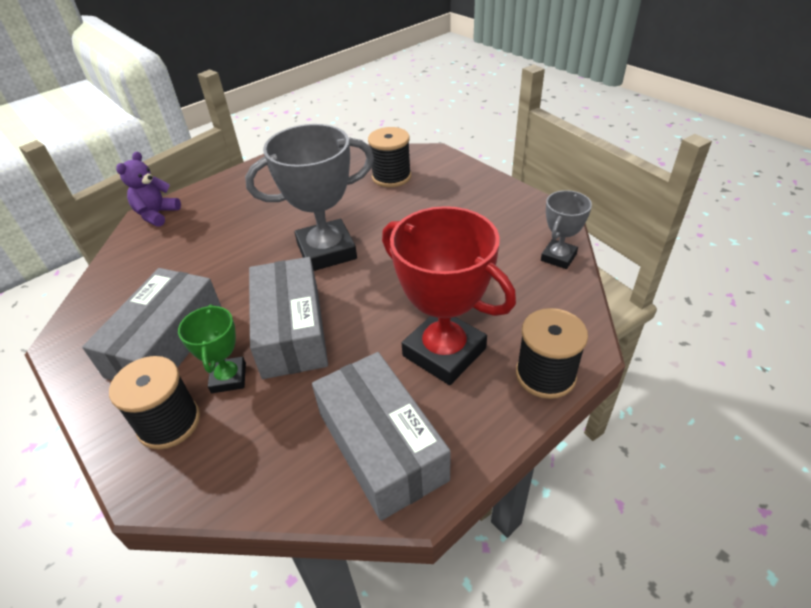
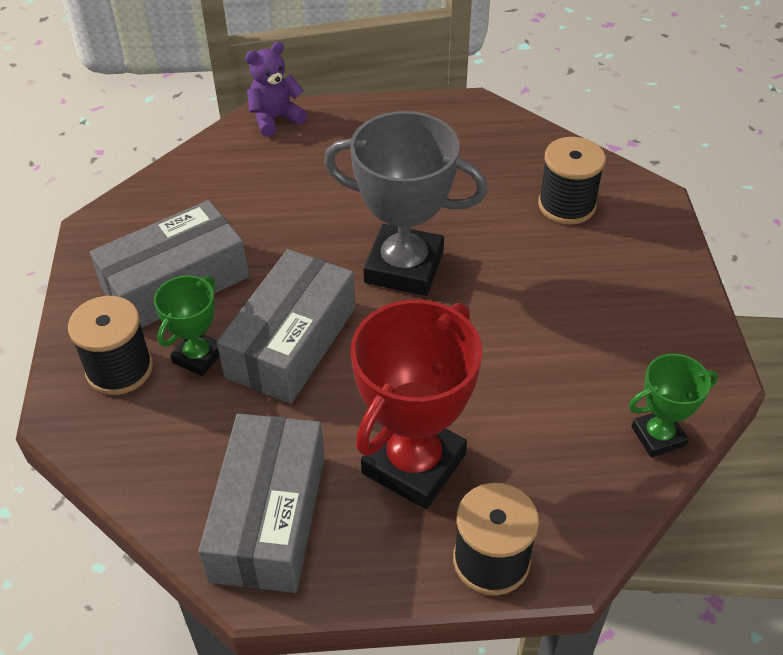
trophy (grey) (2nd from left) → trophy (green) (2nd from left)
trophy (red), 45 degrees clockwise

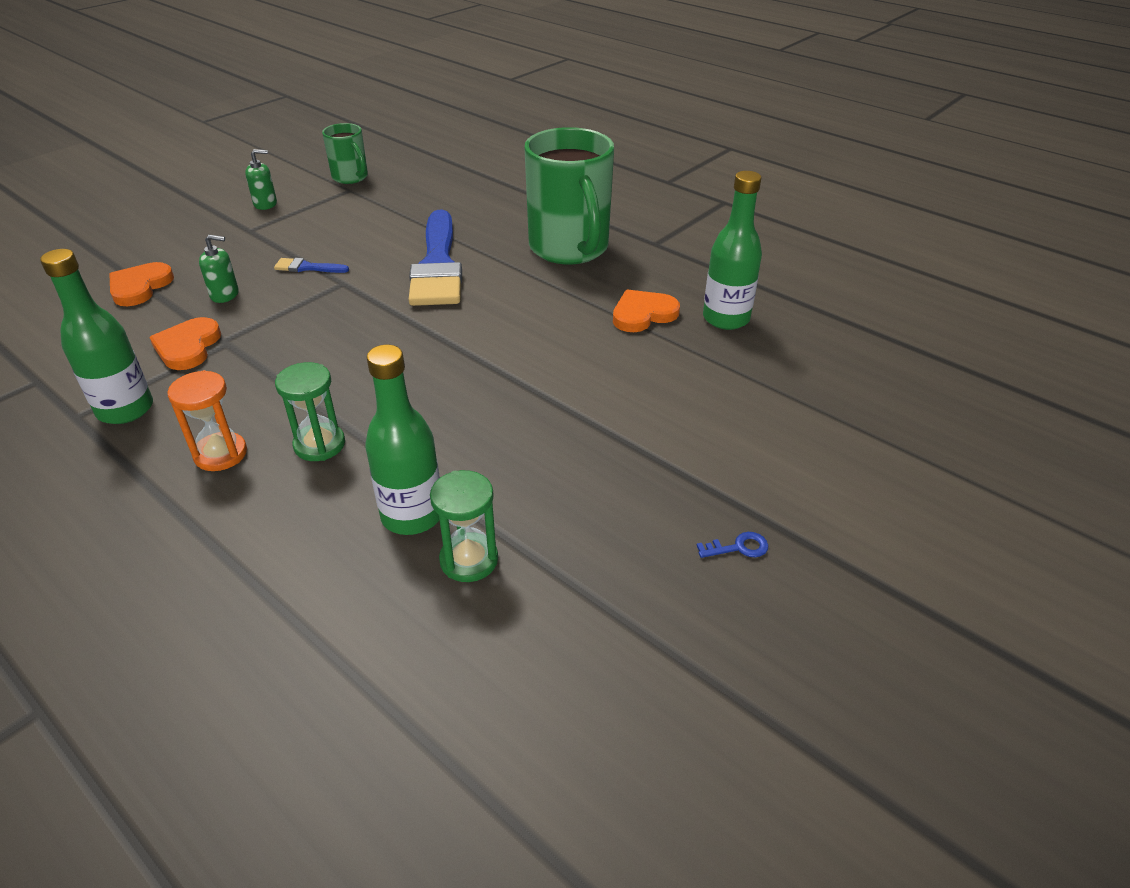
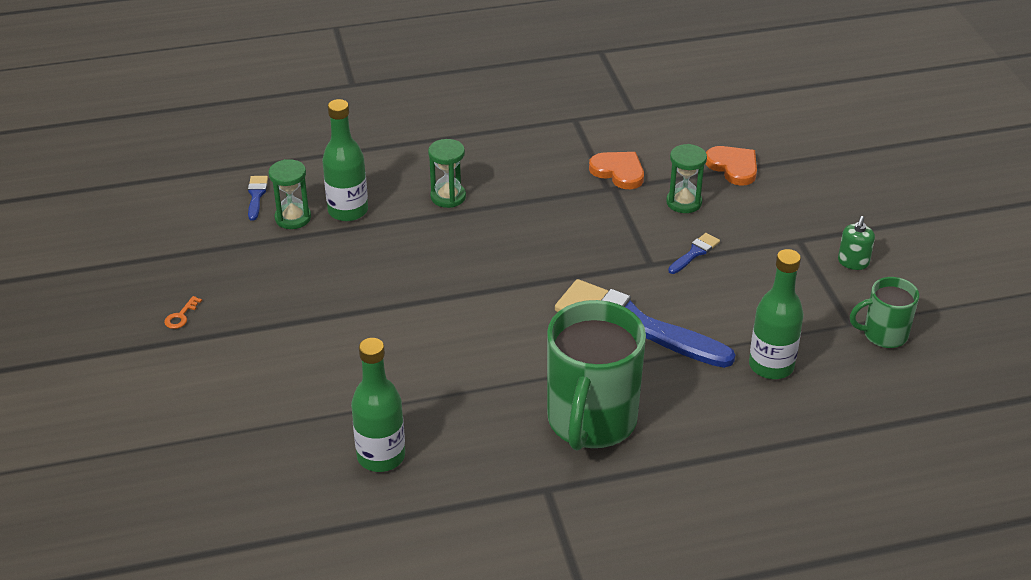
mug (green) (2nd from left in the first image) → mug (green) (1st from left), 90 degrees counterclockwise
soap dispenser (green) (1st from left) → hourglass (green) (3rd from left)
bottle (green) (1st from left in the first image) → bottle (green) (3rd from left), move
heart (orange) (3rd from left) → -
hourglass (orange) → -
key (blue) → key (orange)
- → brush (blue) (1st from left)

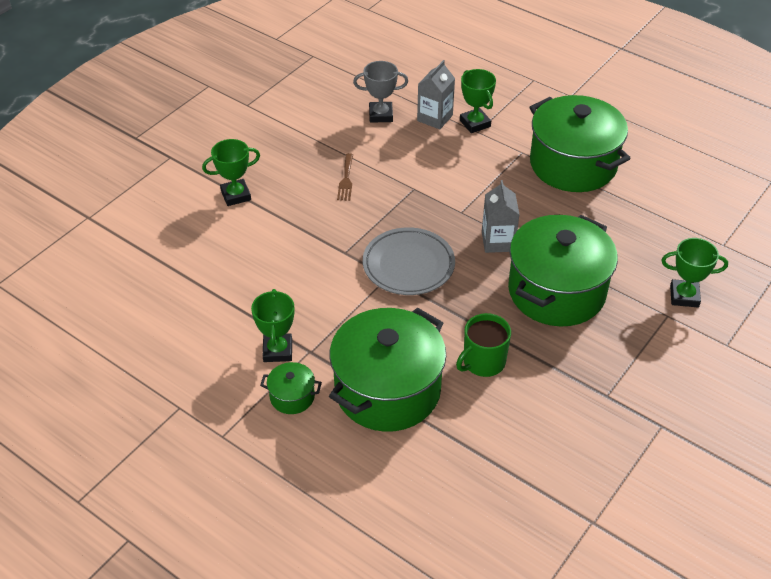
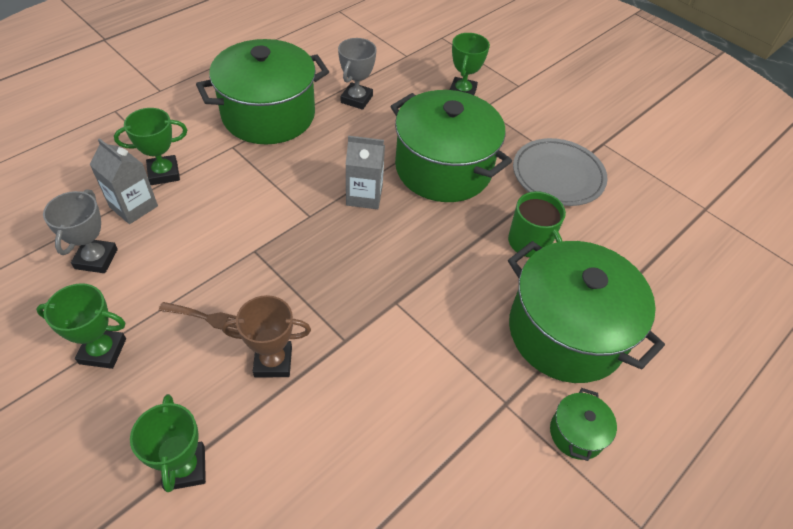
plate (grey), move
trophy (green) (2nd from left in the first image) → trophy (green) (1st from left), move
- → trophy (grey) (2nd from left)
- → trophy (brown)

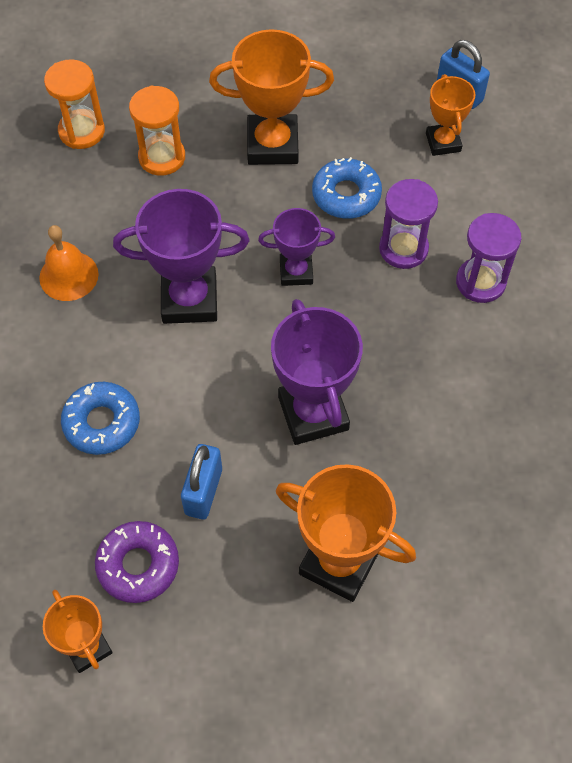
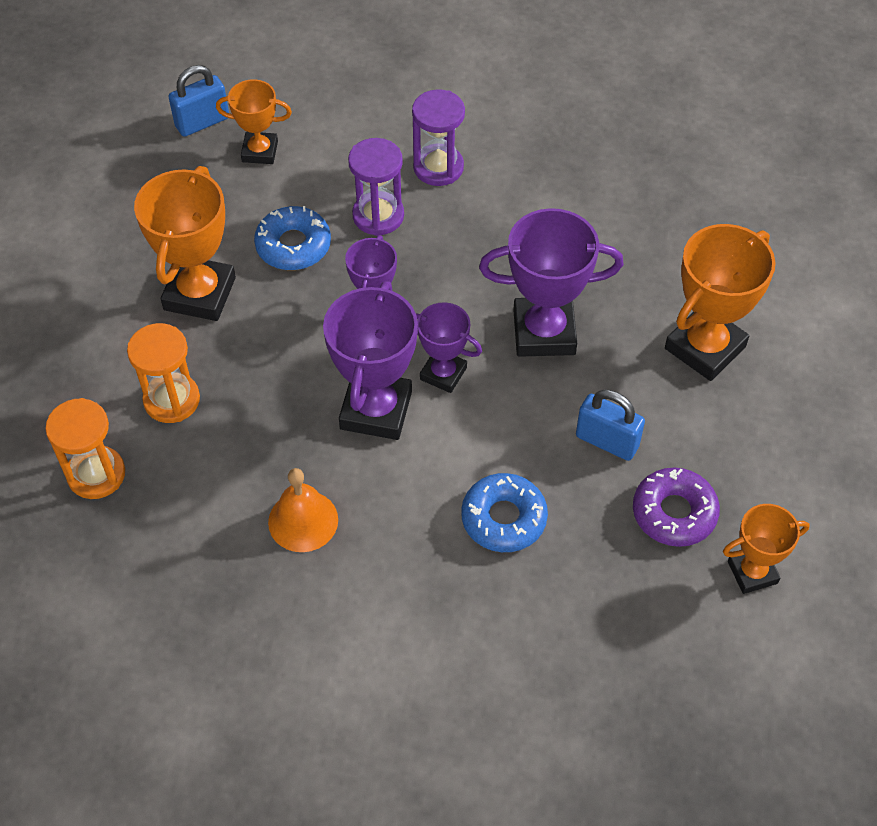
- → trophy (purple) (3rd from left)

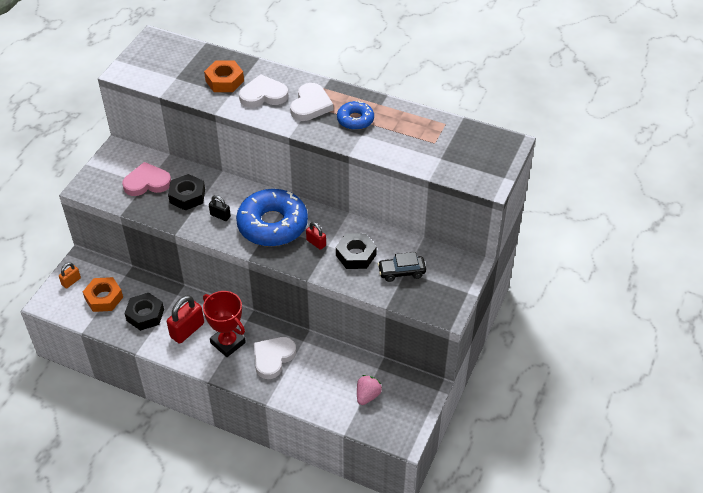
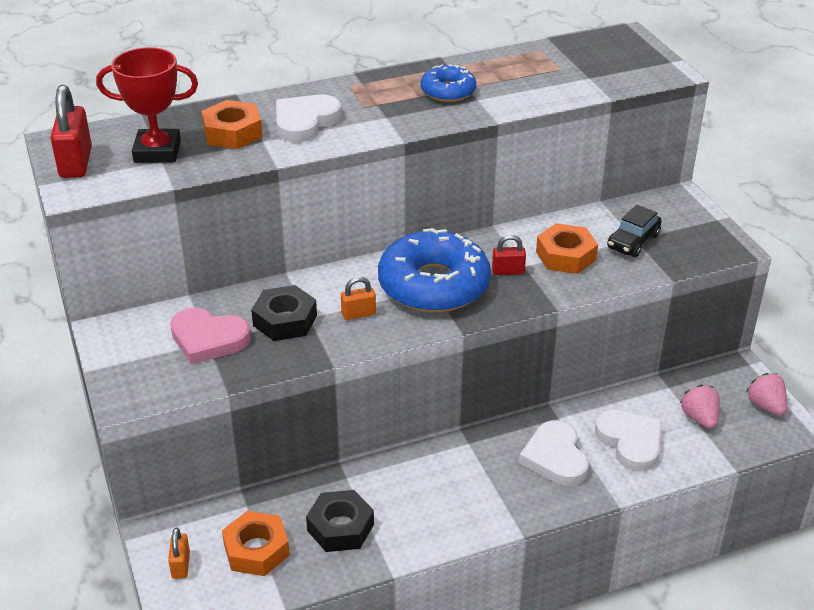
heart (white) (3rd from left), move
heart (pink), 105 degrees counterclockwise
padlock (black) → padlock (orange) (2nd from left)
nut (black) (3rd from left) → nut (orange) (3rd from left)
trophy (red), move
padlock (red) (1st from left), move
- → strawberry (pink) (2nd from left)

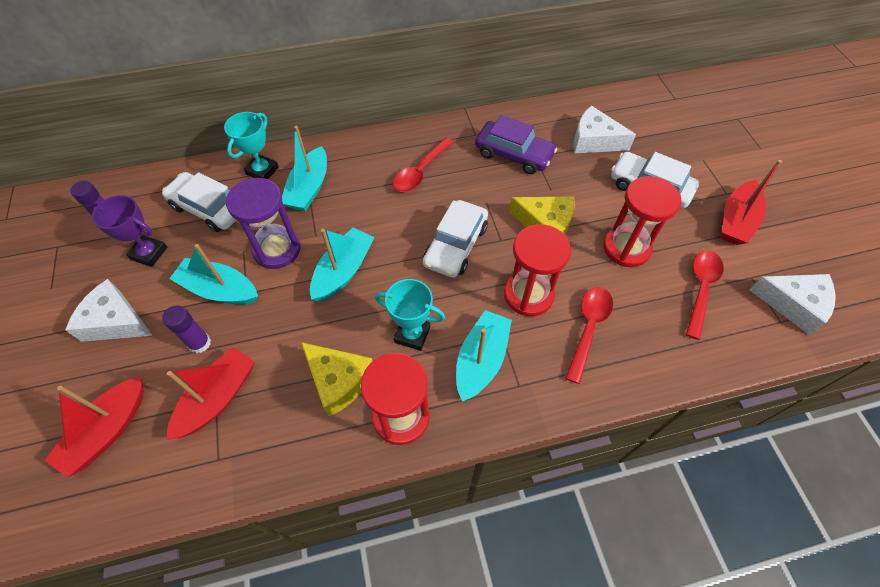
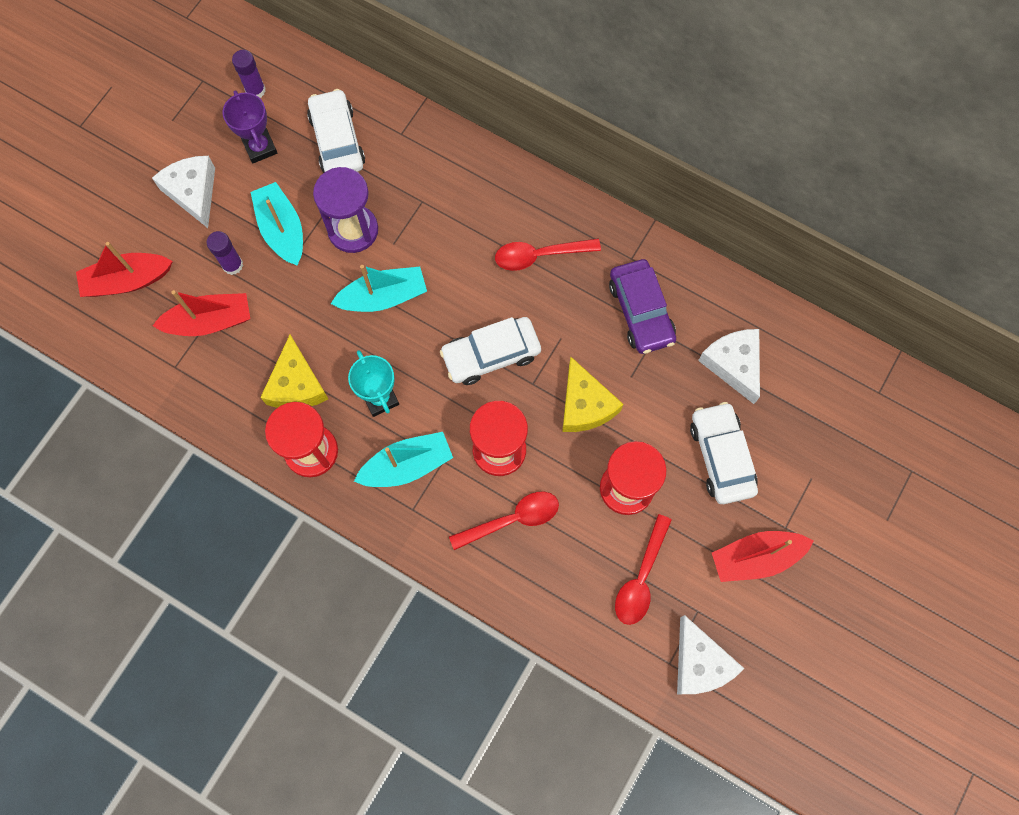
trophy (turquoise) (1st from left) → -
boat (turquoise) (2nd from left) → -
spoon (red) (3rd from left), 135 degrees clockwise

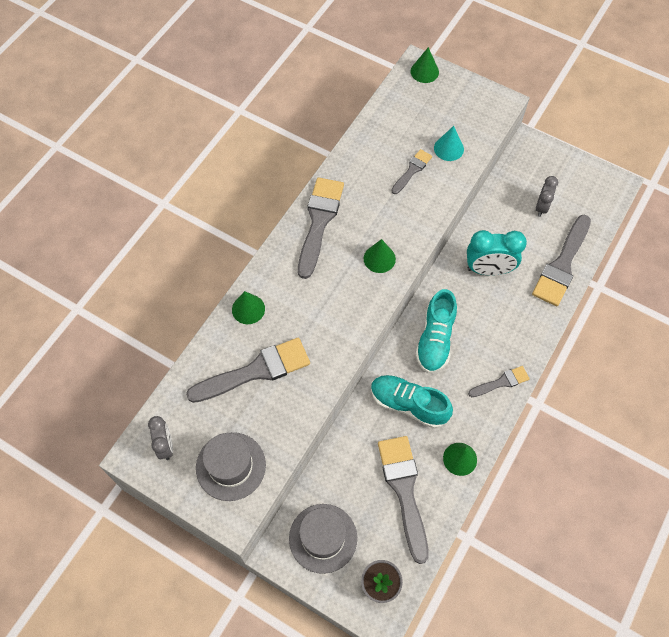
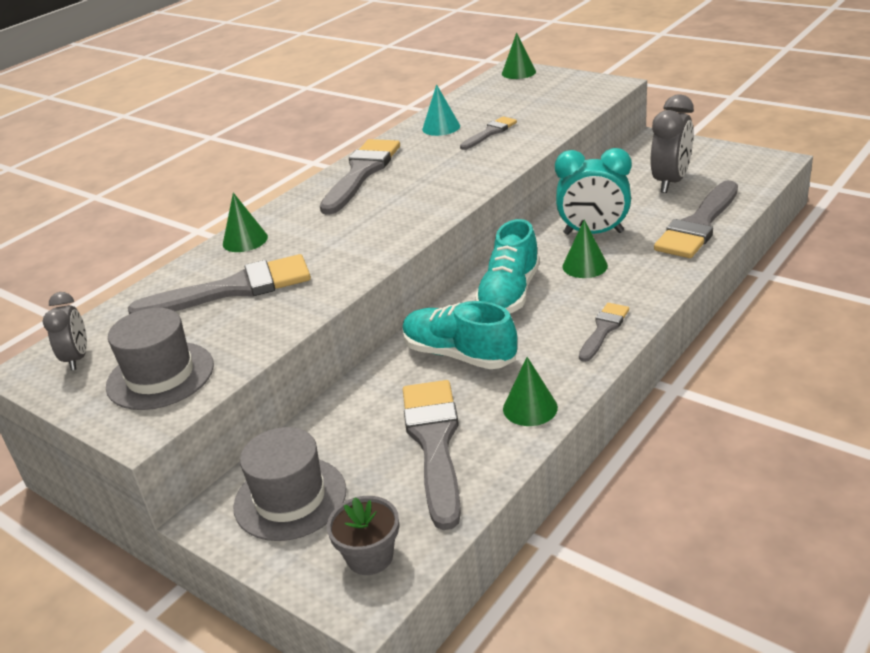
cone (turquoise), move
clock (grey) (2nd from left), x1.66
cone (green) (2nd from left in the first image) → cone (green) (4th from left), move
brush (grey) (5th from left), 45 degrees counterclockwise

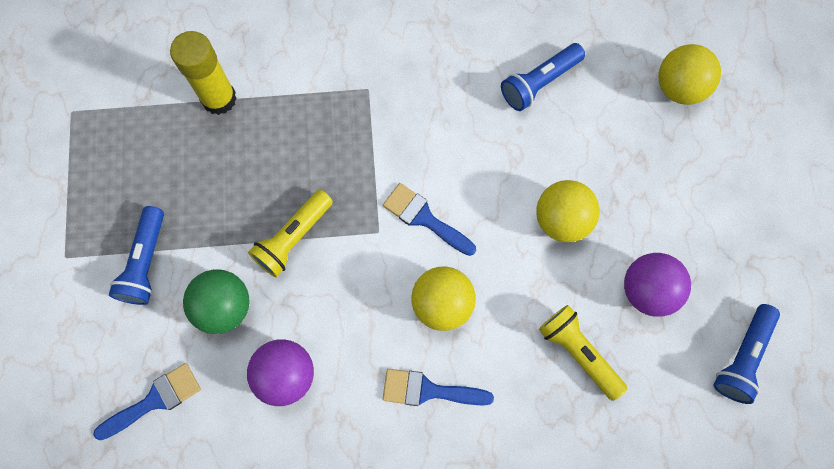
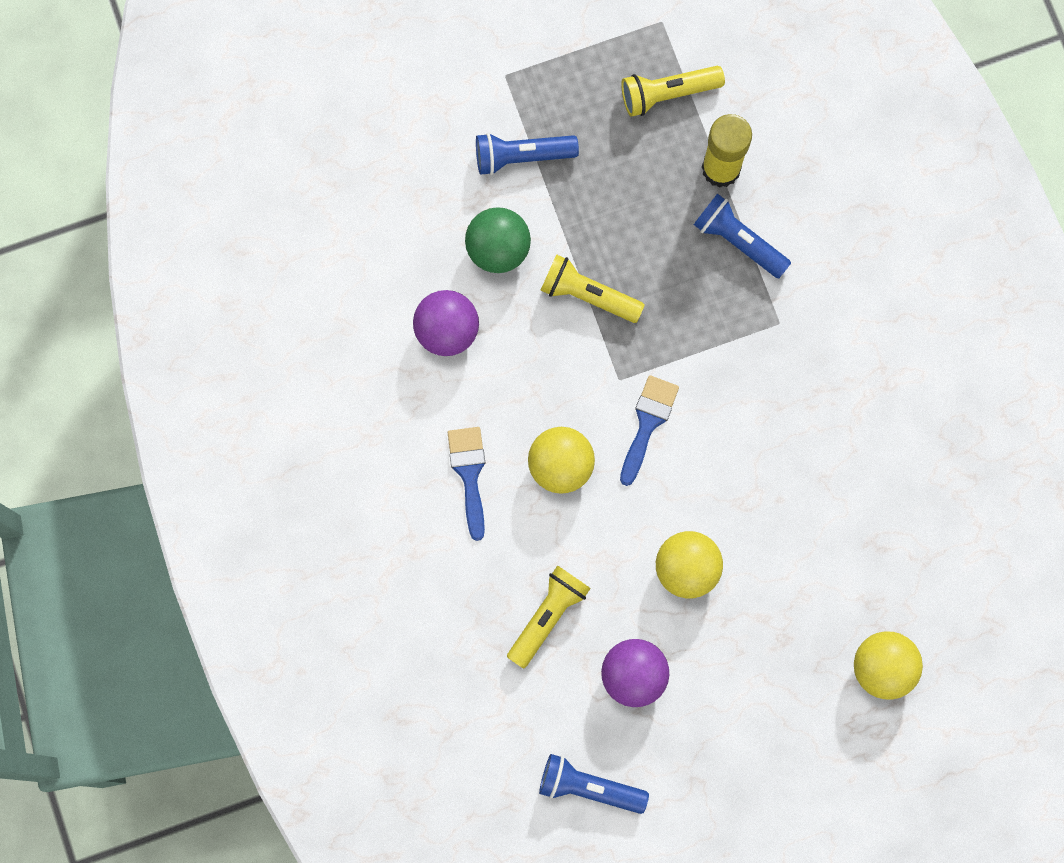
flashlight (blue) (2nd from left in the first image) → flashlight (blue) (3rd from left), move
brush (blue) (1st from left) → -
- → flashlight (yellow) (3rd from left)

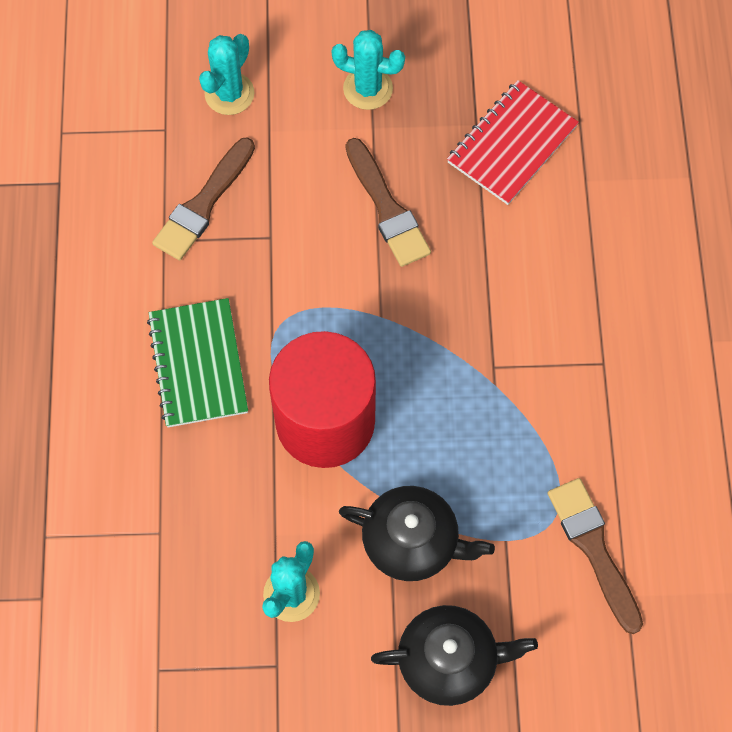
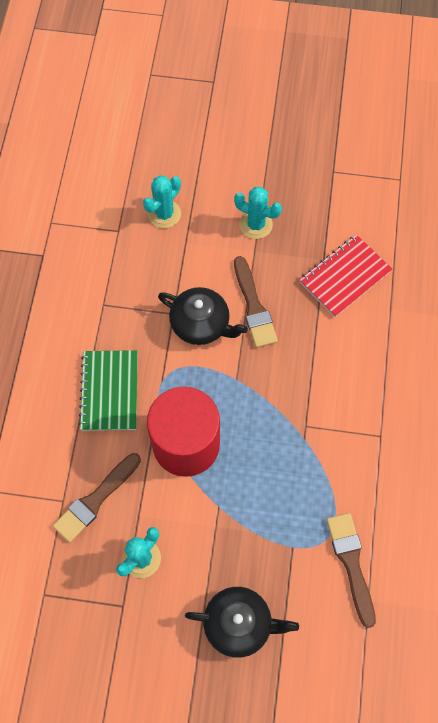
brush (brown) (1st from left), move
teapot (black) (1st from left), move

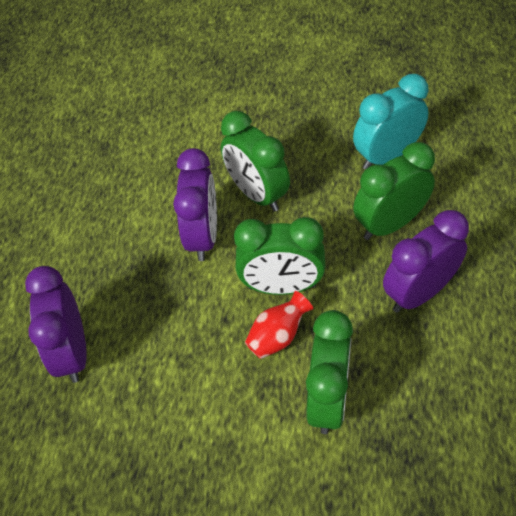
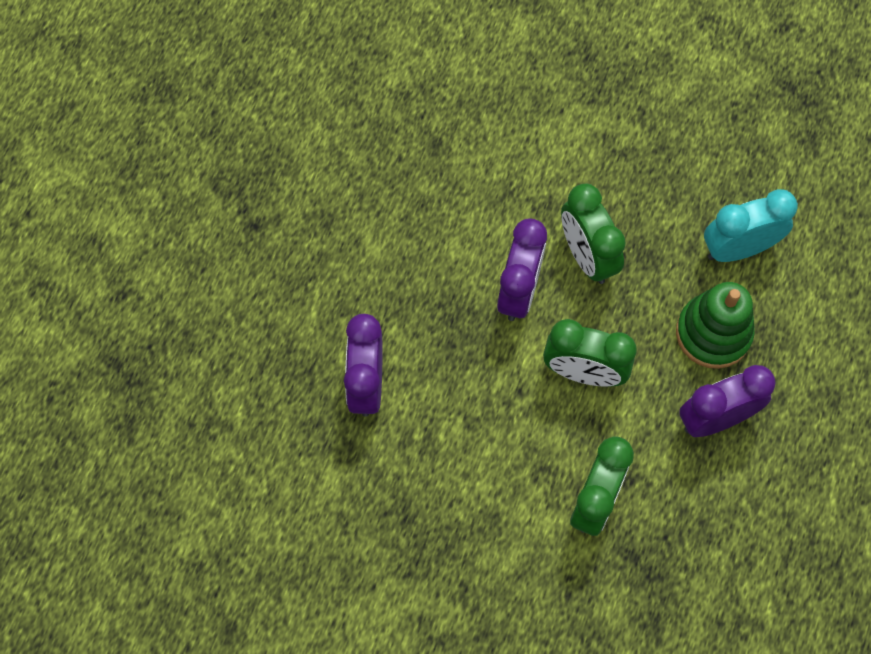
clock (green) (4th from left) → stacking toy (green)
vase (red) → -

